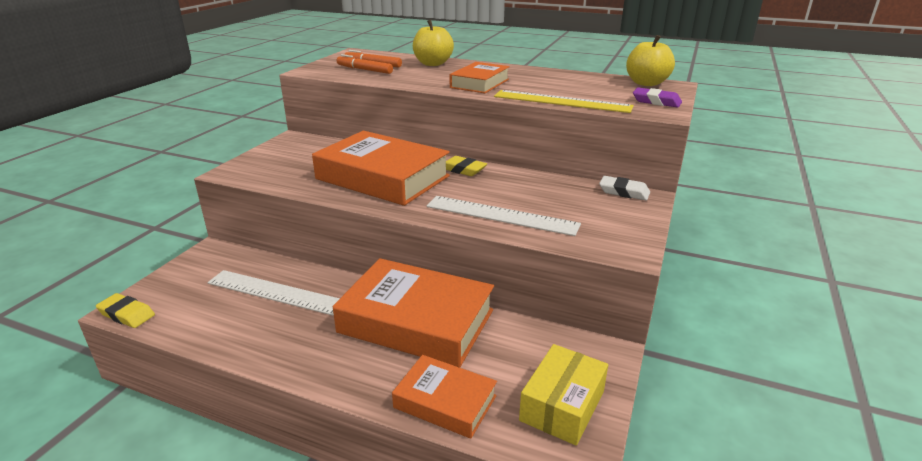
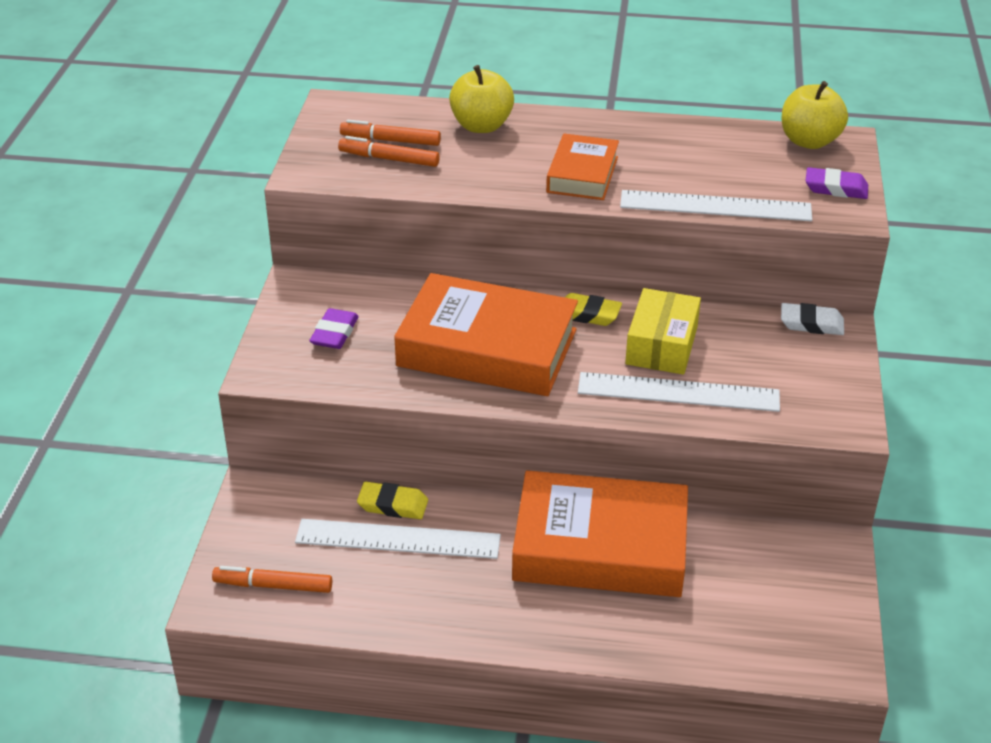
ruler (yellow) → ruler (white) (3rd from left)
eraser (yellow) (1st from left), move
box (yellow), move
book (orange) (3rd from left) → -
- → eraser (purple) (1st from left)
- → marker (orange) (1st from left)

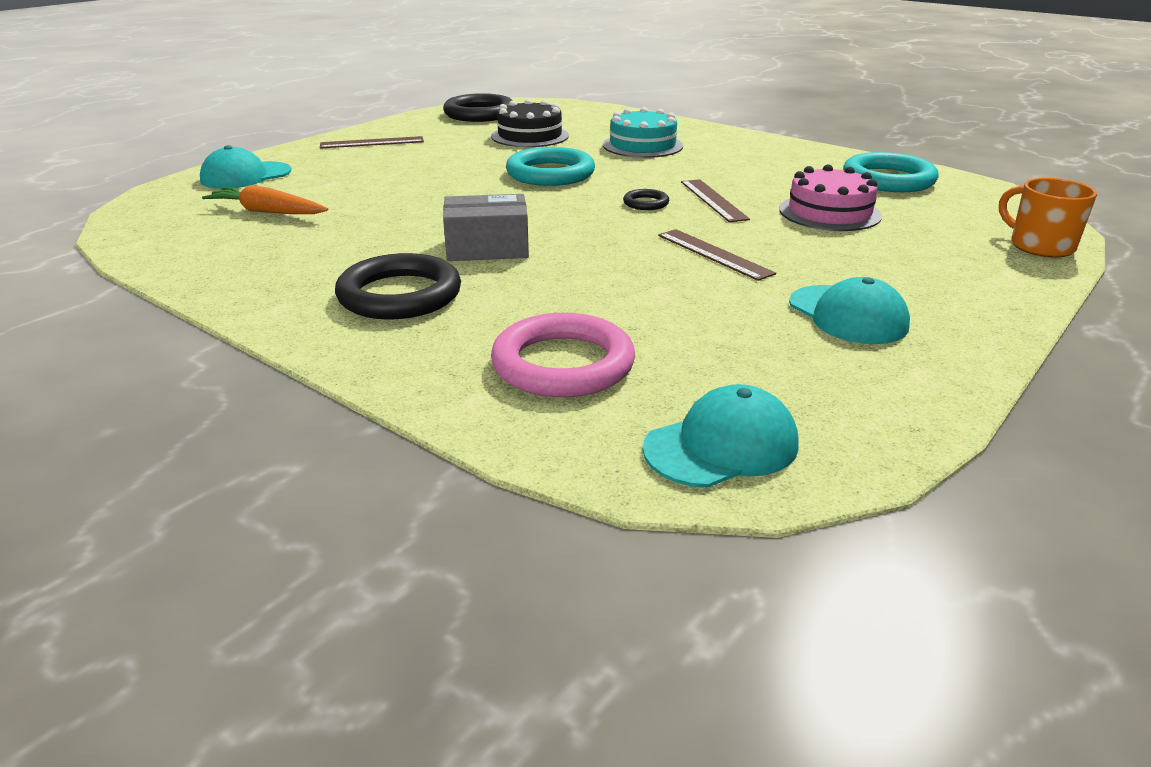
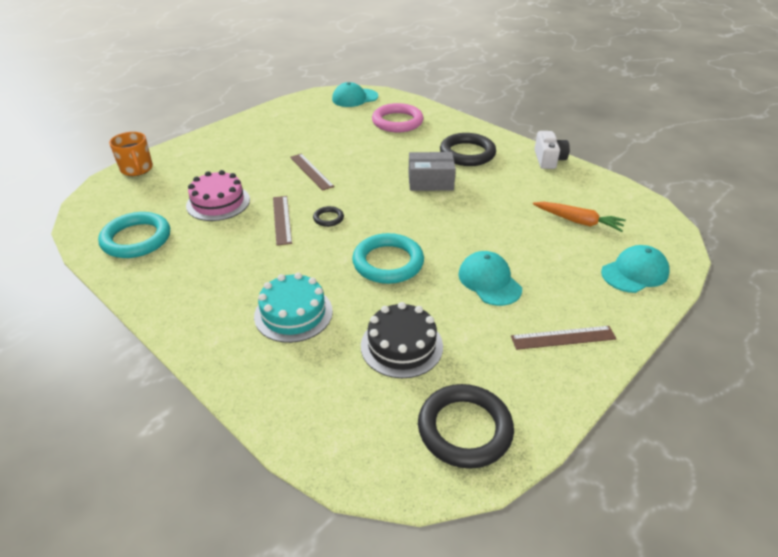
cap (turquoise) (3rd from left in the first image) → cap (turquoise) (2nd from left), move
- → camera (white)

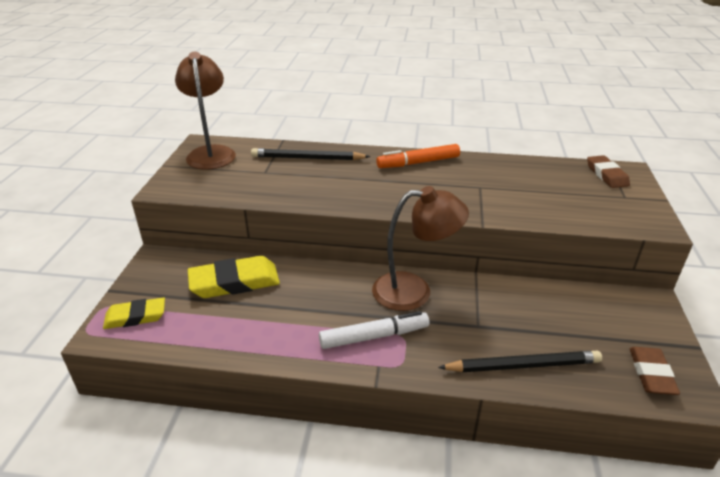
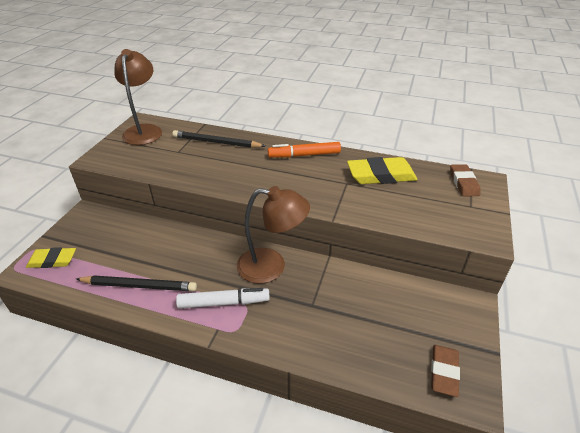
eraser (yellow) (2nd from left), move
pencil (black) (2nd from left in the first image) → pencil (black) (1st from left), move

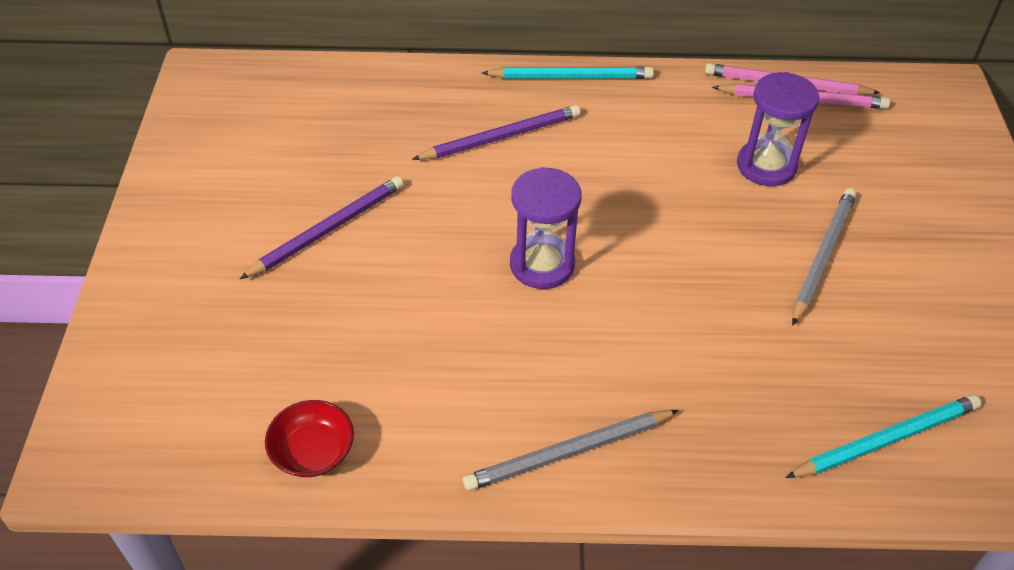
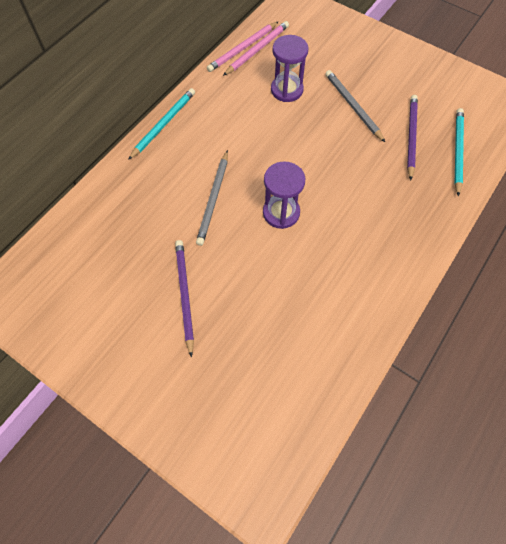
pencil (purple) (2nd from left), move
bowl (red) → -
pencil (grey) (1st from left), move

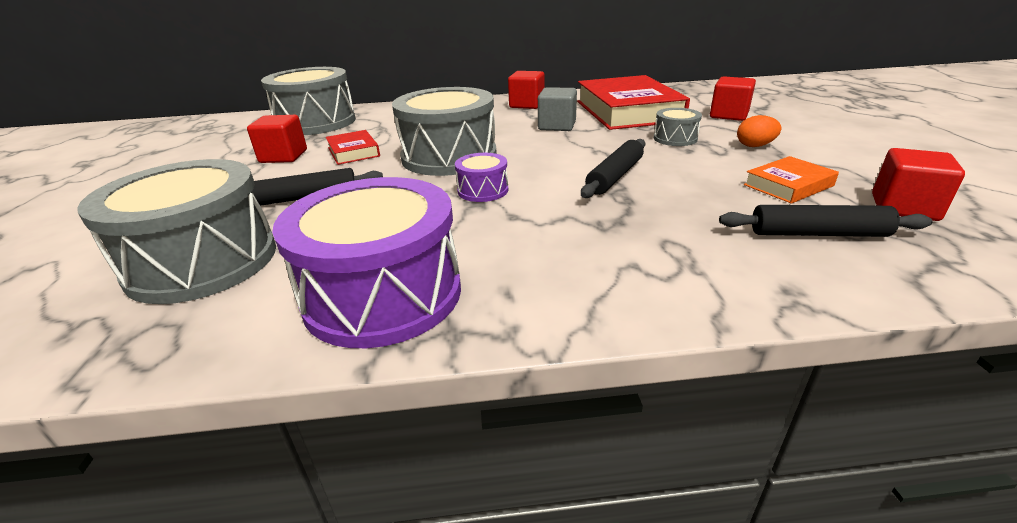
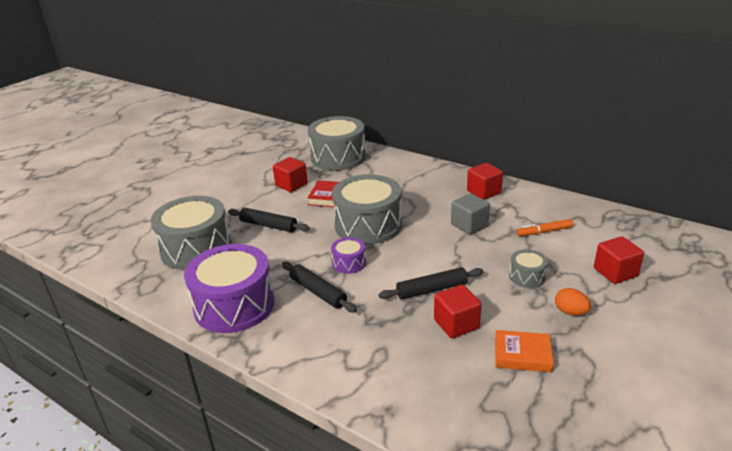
book (red) (2nd from left) → marker (orange)
cube (red) (4th from left in the first image) → cube (red) (2nd from left), move
rolling pin (black) (3rd from left in the first image) → rolling pin (black) (2nd from left), move

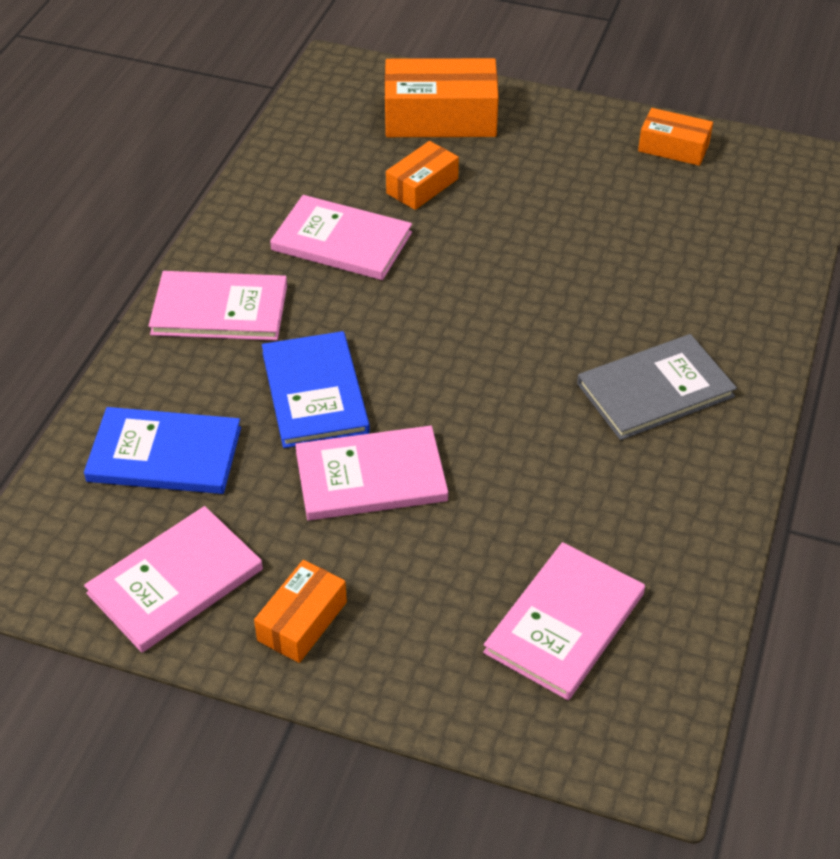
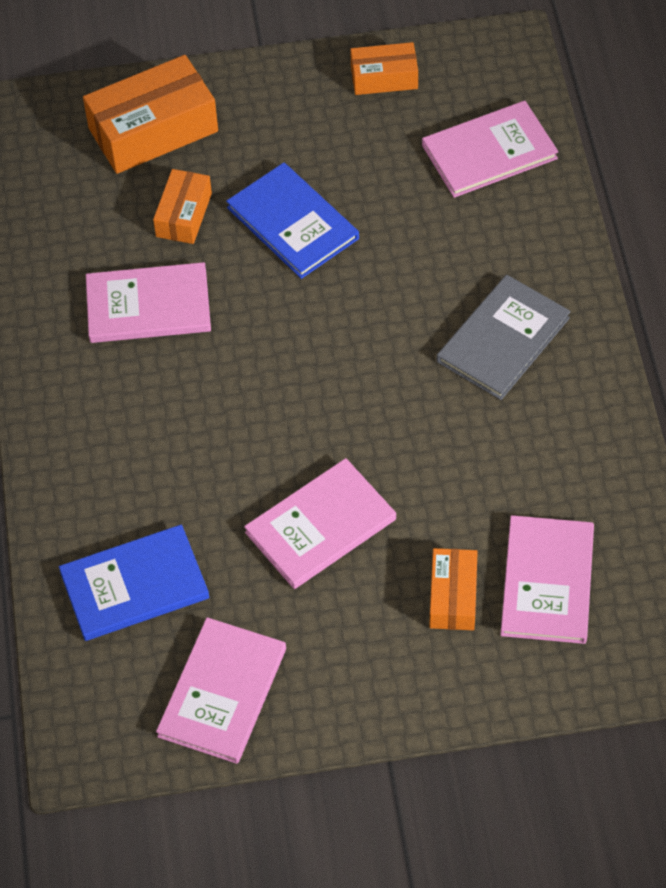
book (pink) (2nd from left in the first image) → book (pink) (4th from left), move
book (blue) (2nd from left), move
box (orange) (1st from left in the first image) → box (orange) (4th from left), move

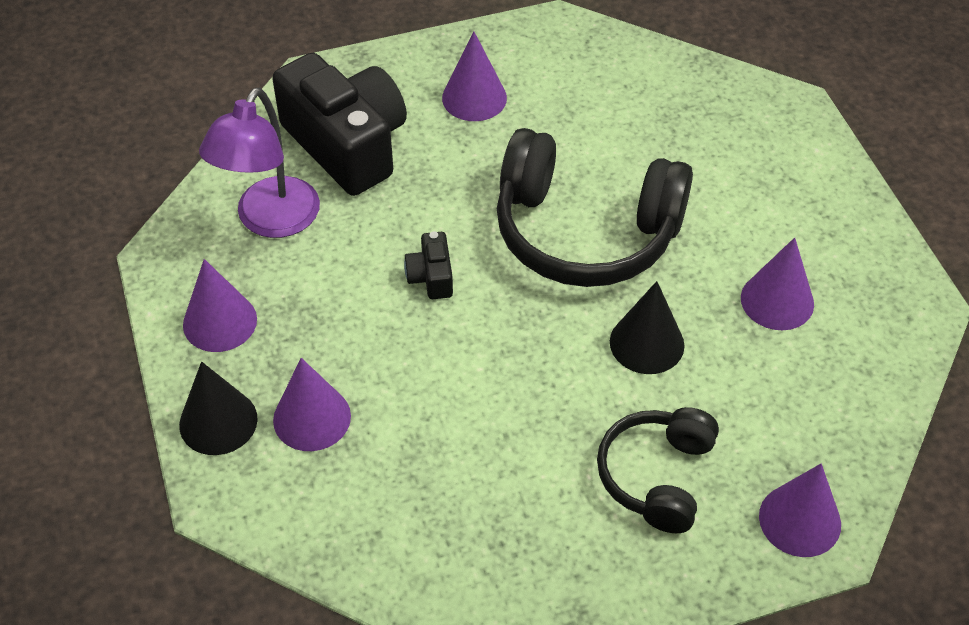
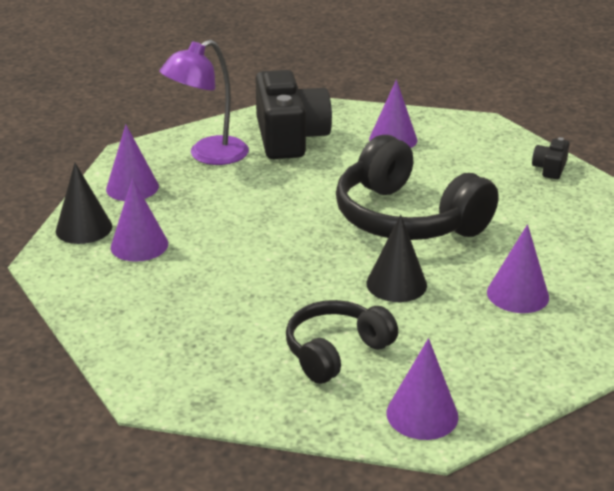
camera (black) (2nd from left), move

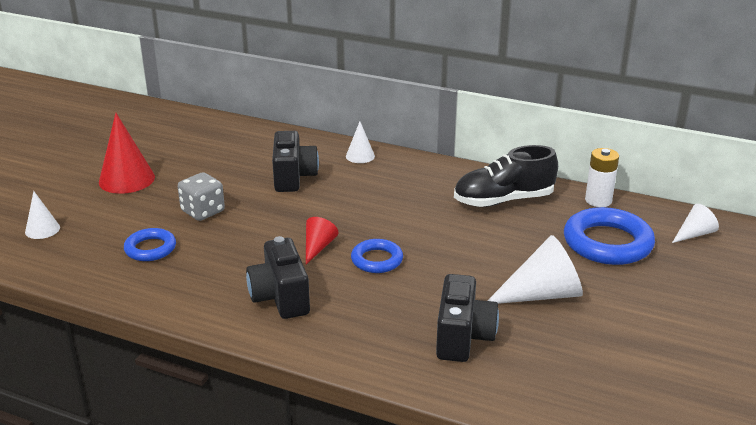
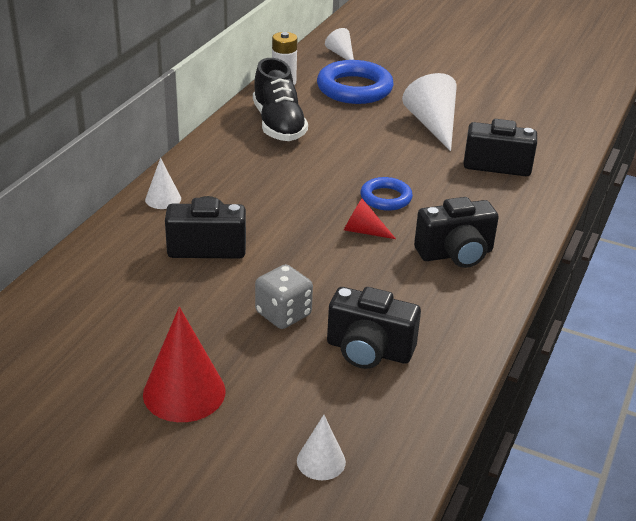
ring (blue) (1st from left) → camera (black) (2nd from left)

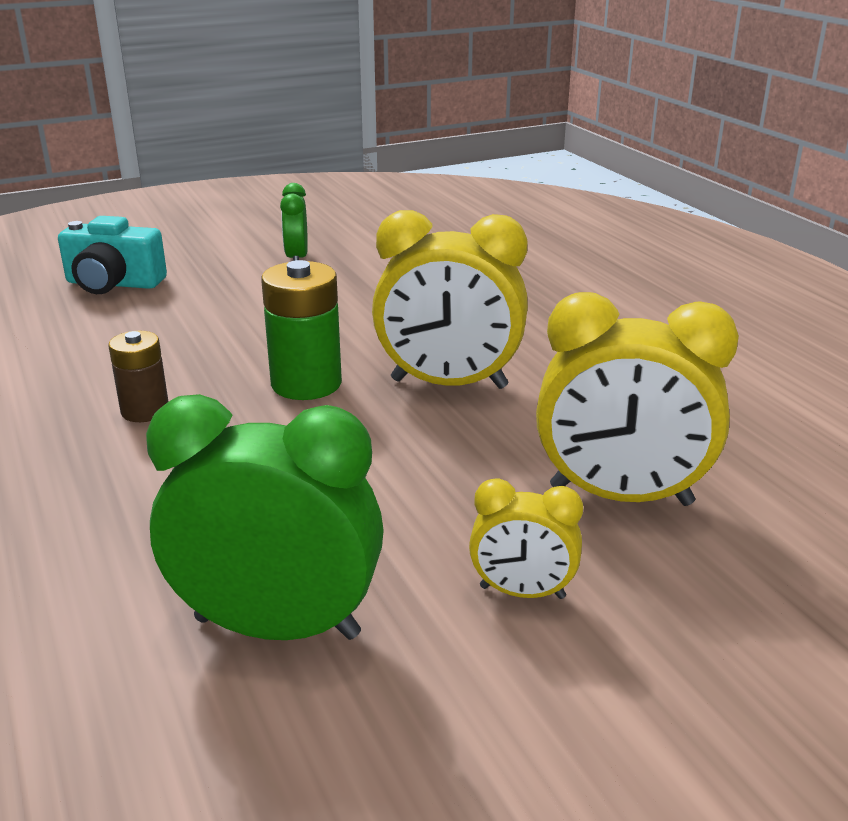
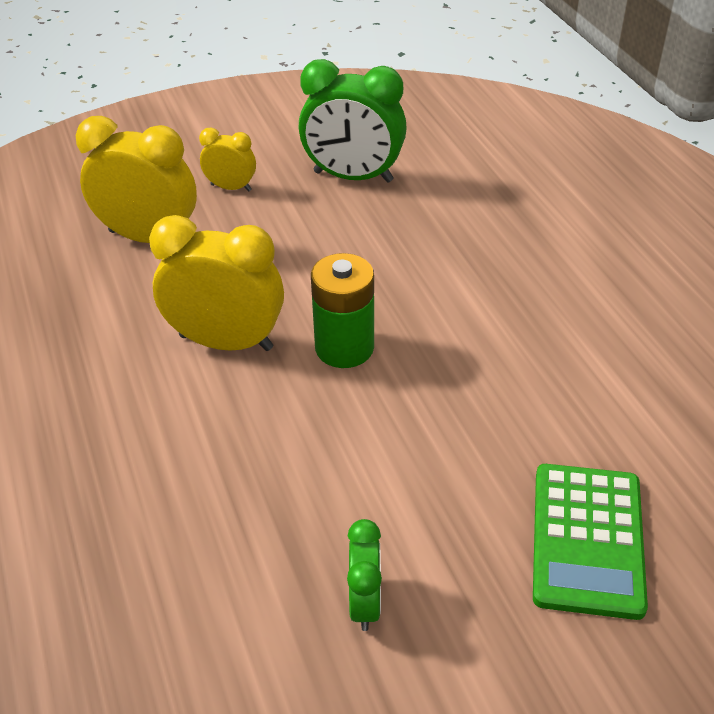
camera (turquoise) → calculator (green)
battery (brown) → -

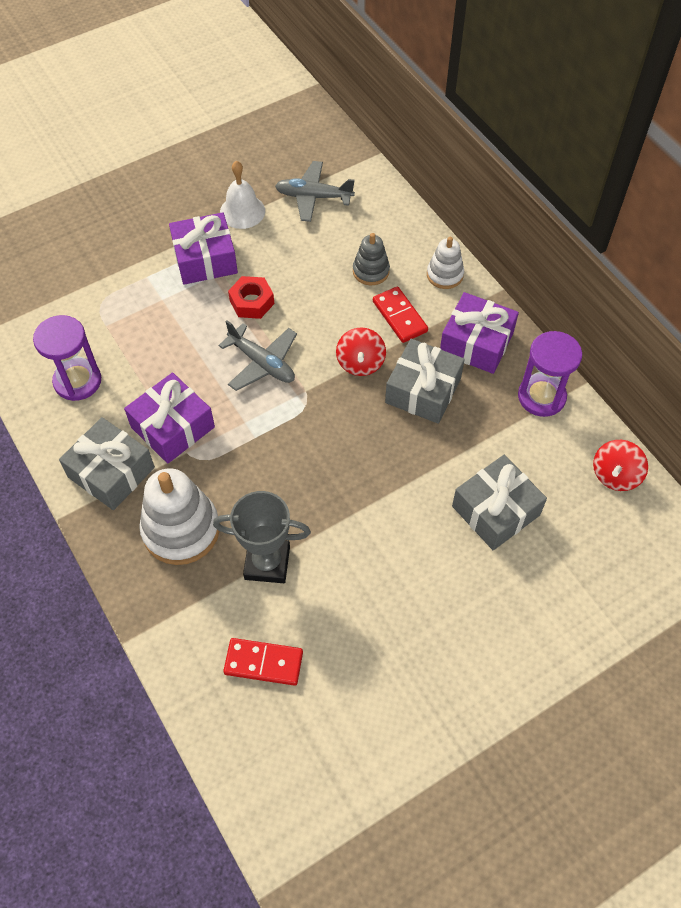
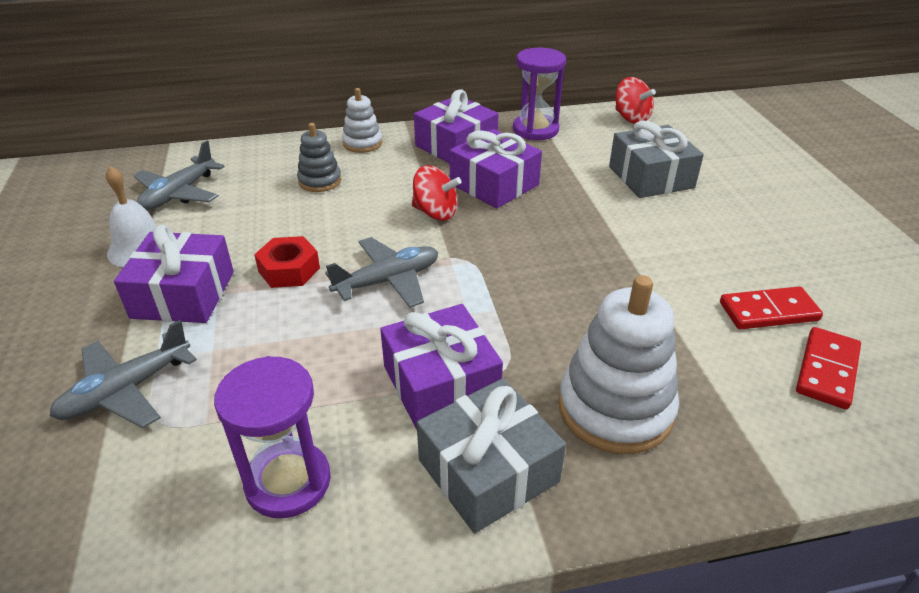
domino (red) (2nd from left in the first image) → domino (red) (1st from left), move
gift (grey) (2nd from left) → gift (purple) (4th from left)
trophy (grey) → -
- → plane (grey) (1st from left)

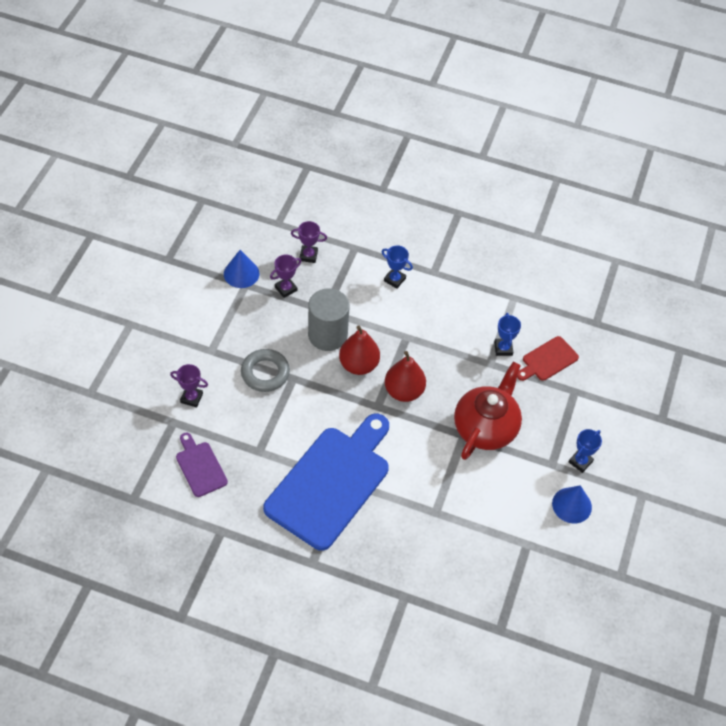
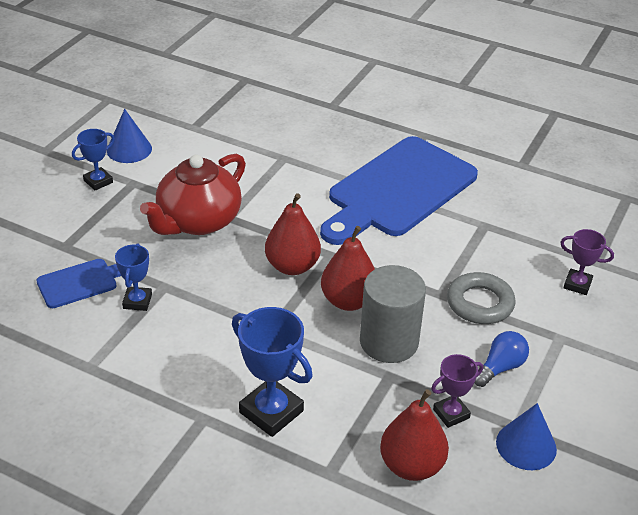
trophy (purple) (3rd from left) → pear (red) (3rd from left)
trophy (blue) (1st from left in the first image) → trophy (blue) (3rd from left), x1.71
cutting board (red) → cutting board (blue) (1st from left)
cutting board (purple) → -
- → light bulb (blue)

